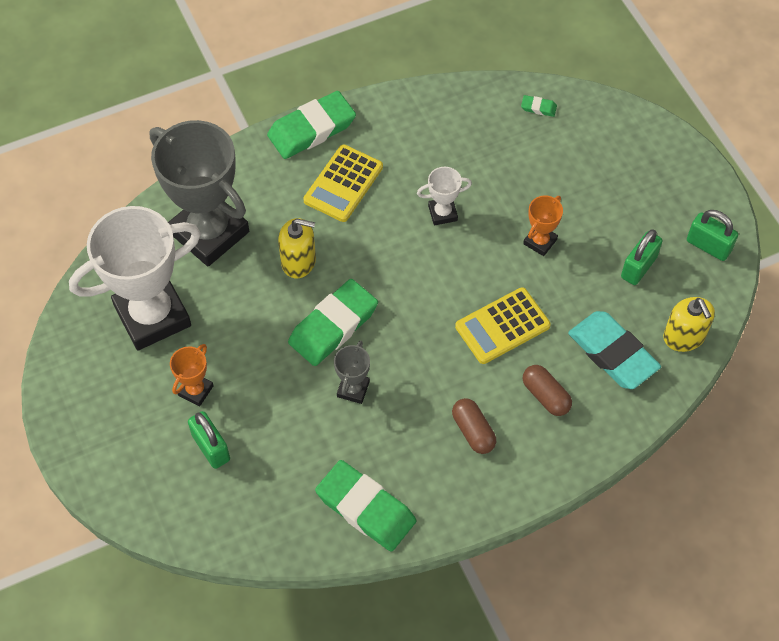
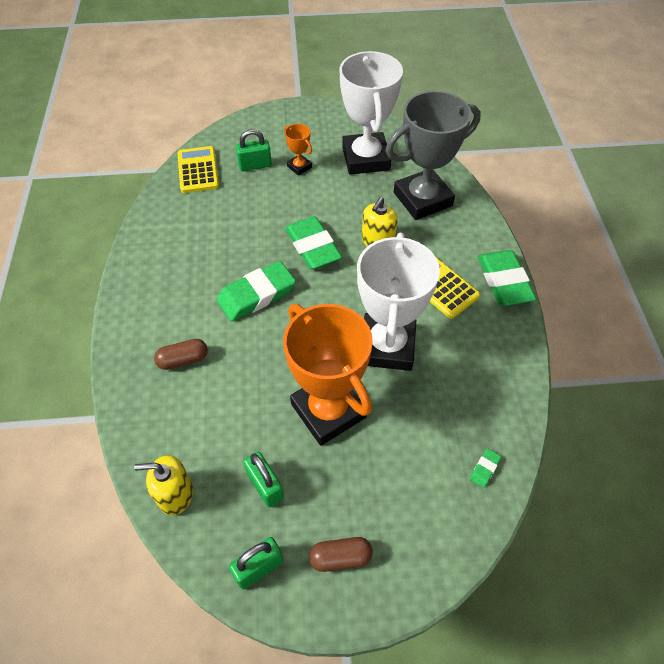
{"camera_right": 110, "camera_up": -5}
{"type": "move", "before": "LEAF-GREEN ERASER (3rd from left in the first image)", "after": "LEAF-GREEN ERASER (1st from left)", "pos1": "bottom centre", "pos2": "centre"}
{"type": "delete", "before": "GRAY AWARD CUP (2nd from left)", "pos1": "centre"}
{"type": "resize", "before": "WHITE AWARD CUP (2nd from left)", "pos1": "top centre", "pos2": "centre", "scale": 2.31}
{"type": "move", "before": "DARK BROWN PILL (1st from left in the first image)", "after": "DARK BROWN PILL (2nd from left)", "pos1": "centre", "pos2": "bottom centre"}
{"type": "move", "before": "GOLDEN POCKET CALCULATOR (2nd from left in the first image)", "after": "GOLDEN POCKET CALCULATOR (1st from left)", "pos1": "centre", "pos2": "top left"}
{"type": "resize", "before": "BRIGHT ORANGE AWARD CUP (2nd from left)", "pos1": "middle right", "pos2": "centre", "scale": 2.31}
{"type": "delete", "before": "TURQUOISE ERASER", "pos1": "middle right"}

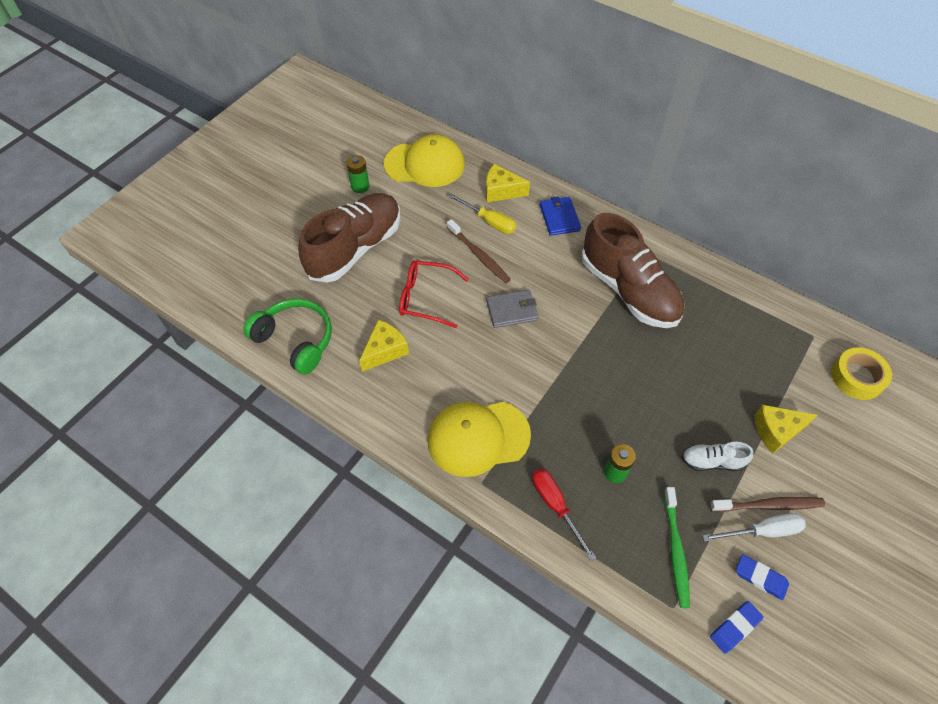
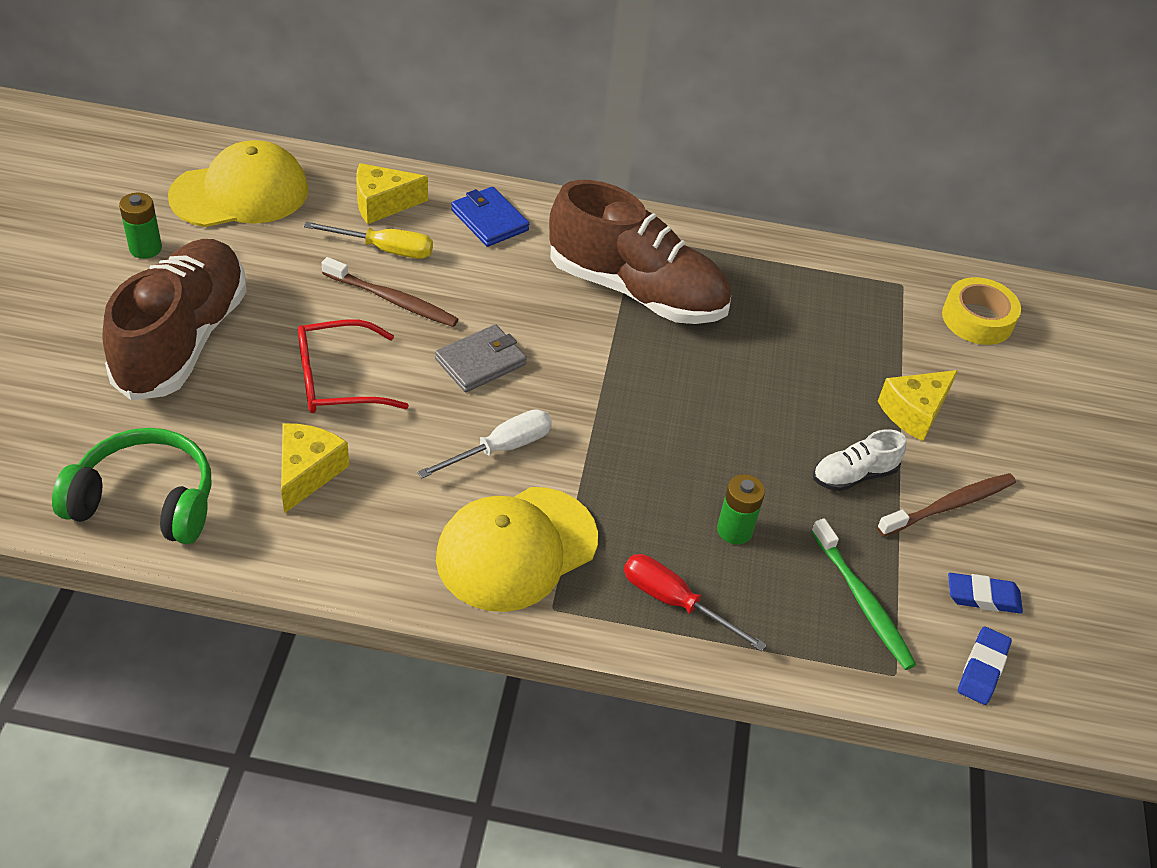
{"camera_right": -30, "camera_up": -10}
{"type": "move", "before": "WHITE FLAT SCREWDRIVER", "pos1": "bottom right", "pos2": "centre"}

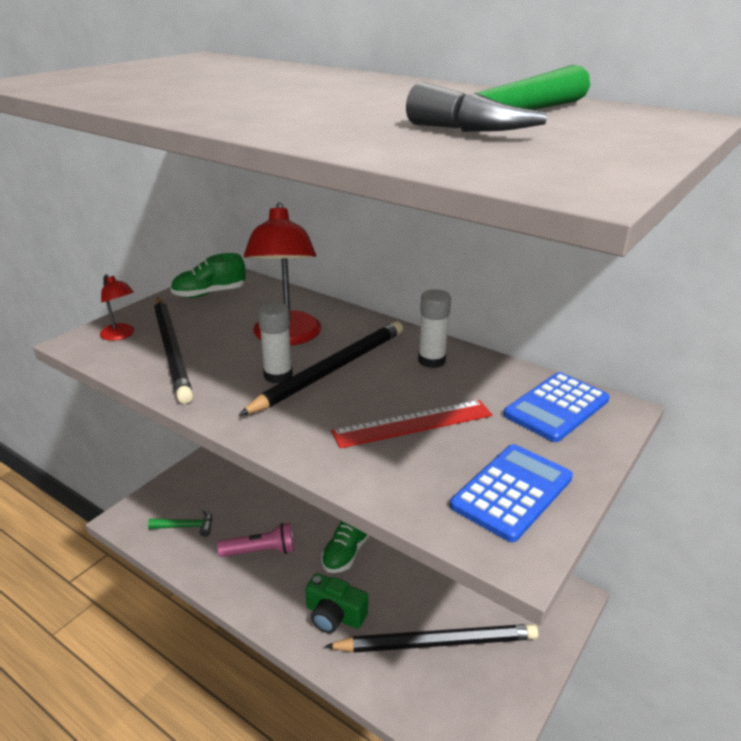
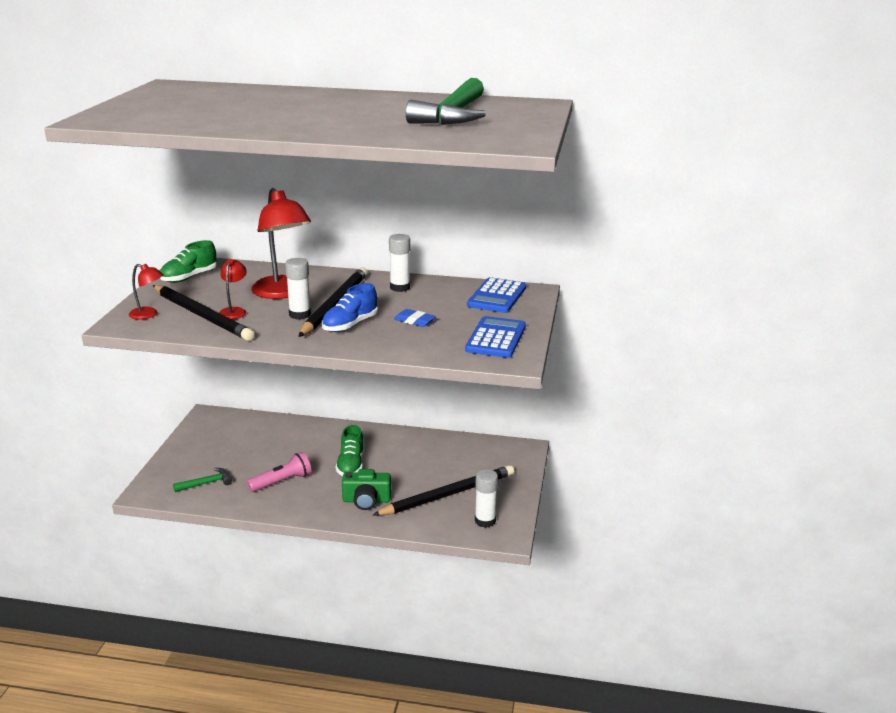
{"camera_right": -25, "camera_up": -5}
{"type": "replace", "before": "SCARLET MEASURING STICK", "after": "COBALT ERASER", "pos1": "centre", "pos2": "centre"}
{"type": "insert", "after": "SCARLET LAMP (2nd from left)", "pos2": "middle left"}
{"type": "insert", "after": "COBALT SNEAKER", "pos2": "centre"}
{"type": "insert", "after": "WHITE STICK OF GLUE (3rd from left)", "pos2": "bottom centre"}

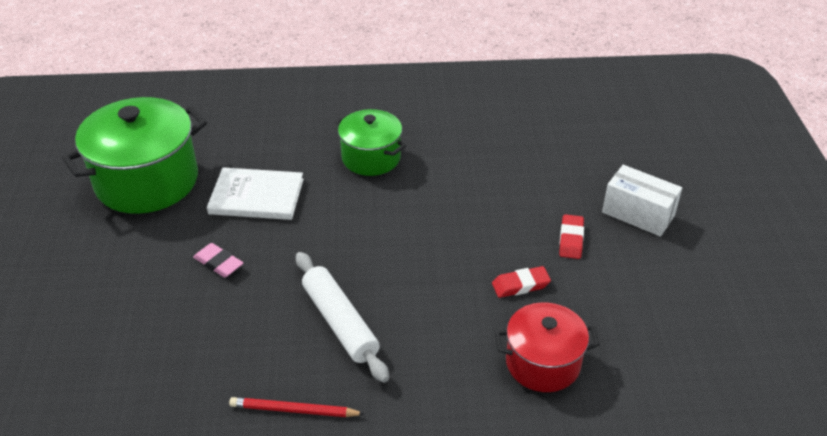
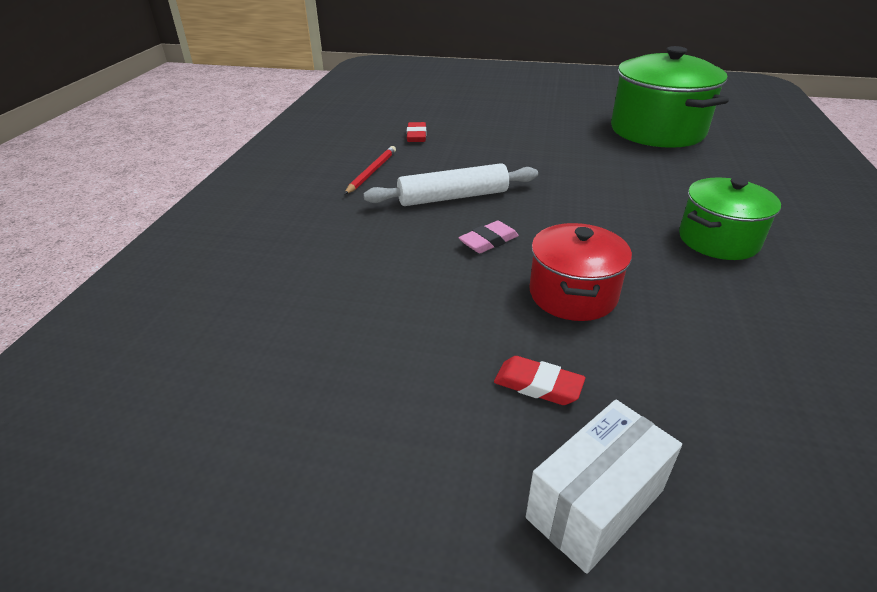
{"camera_right": 105, "camera_up": -5}
{"type": "move", "before": "ROSE-PINK ERASER", "pos1": "middle left", "pos2": "centre"}
{"type": "delete", "before": "WHITE BOOK", "pos1": "middle left"}
{"type": "move", "before": "SCARLET ERASER (1st from left)", "pos1": "centre", "pos2": "top centre"}
{"type": "move", "before": "SCARLET STOCKPOT", "pos1": "bottom centre", "pos2": "centre"}

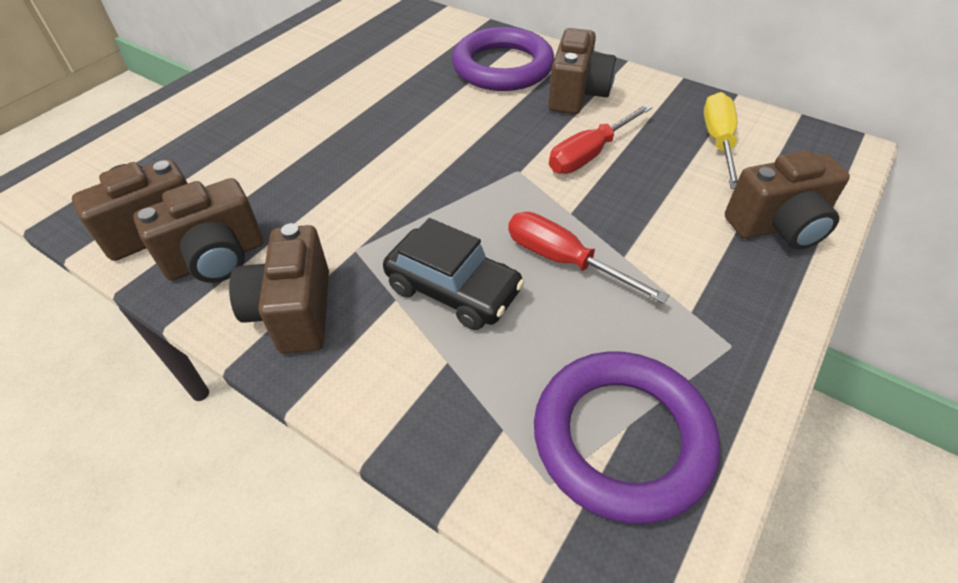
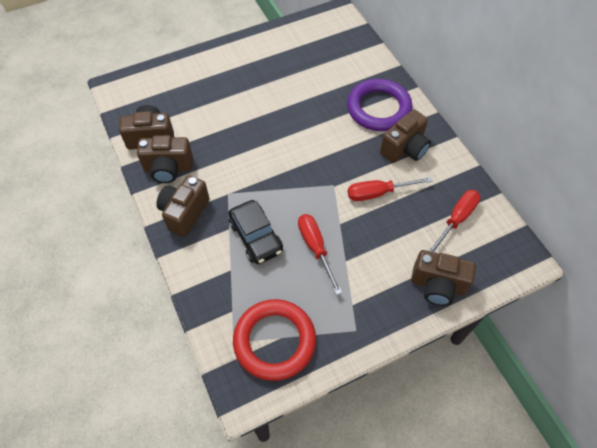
{"camera_right": 30, "camera_up": 10}
{"type": "recolor", "before": "ROYAL PURPLE RING (2nd from left)", "after": "SCARLET RING", "pos1": "bottom centre", "pos2": "bottom centre"}
{"type": "recolor", "before": "GOLDEN FLAT SCREWDRIVER", "after": "SCARLET FLAT SCREWDRIVER (3rd from left)", "pos1": "top right", "pos2": "middle right"}

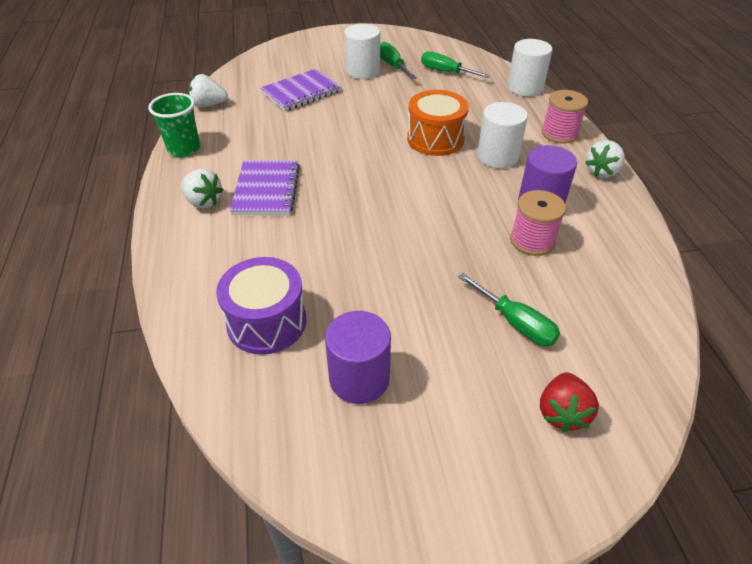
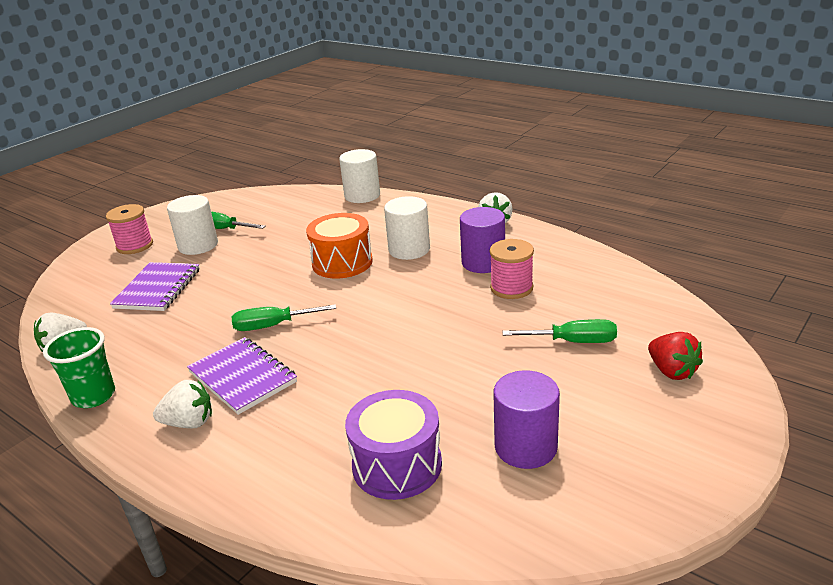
{"camera_right": -40, "camera_up": -15}
{"type": "move", "before": "LEAF-GREEN FLAT SCREWDRIVER (2nd from left)", "pos1": "top centre", "pos2": "centre"}
{"type": "move", "before": "ROSE-PINK BOBBIN (2nd from left in the first image)", "after": "ROSE-PINK BOBBIN (1st from left)", "pos1": "top right", "pos2": "middle left"}

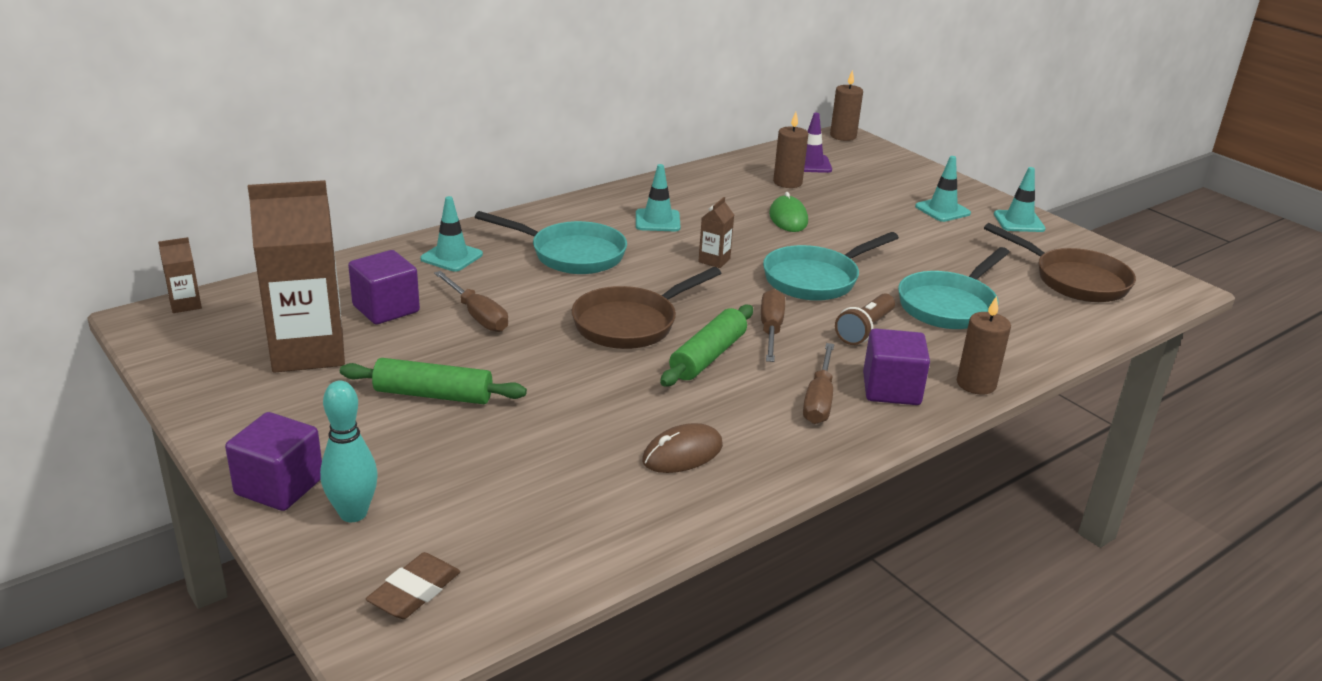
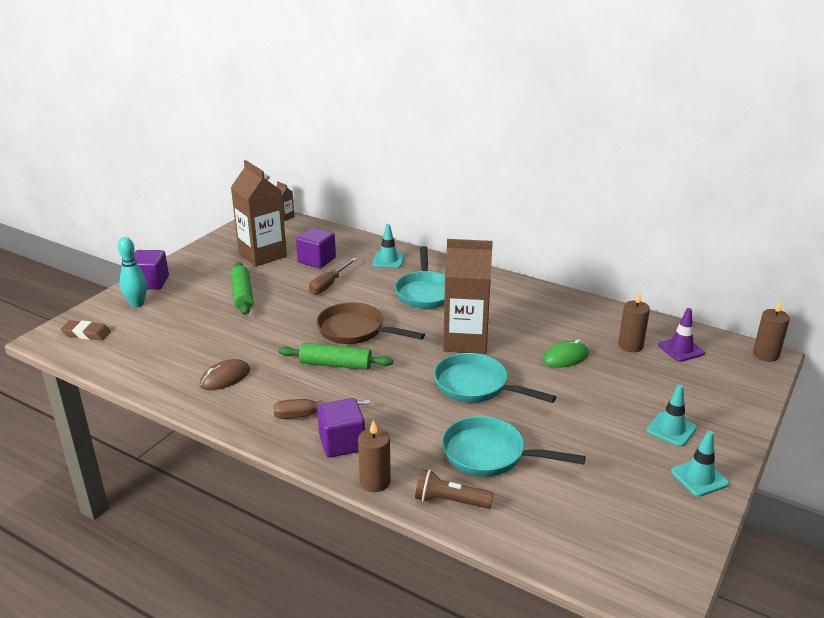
{"camera_right": 70, "camera_up": 0}
{"type": "delete", "before": "TURQUOISE ROAD CONE (2nd from left)", "pos1": "top centre"}
{"type": "rotate", "before": "DARK BROWN MOUSE", "pos1": "centre", "pos2": "middle left", "turn": -75}
{"type": "resize", "before": "DARK BROWN MILK CARTON (3rd from left)", "pos1": "centre", "pos2": "centre", "scale": 2.38}
{"type": "delete", "before": "DARK BROWN FLAT SCREWDRIVER (2nd from left)", "pos1": "centre"}
{"type": "move", "before": "DARK BROWN FLASHLIGHT", "pos1": "centre", "pos2": "bottom centre"}
{"type": "delete", "before": "DARK BROWN PAN (2nd from left)", "pos1": "middle right"}

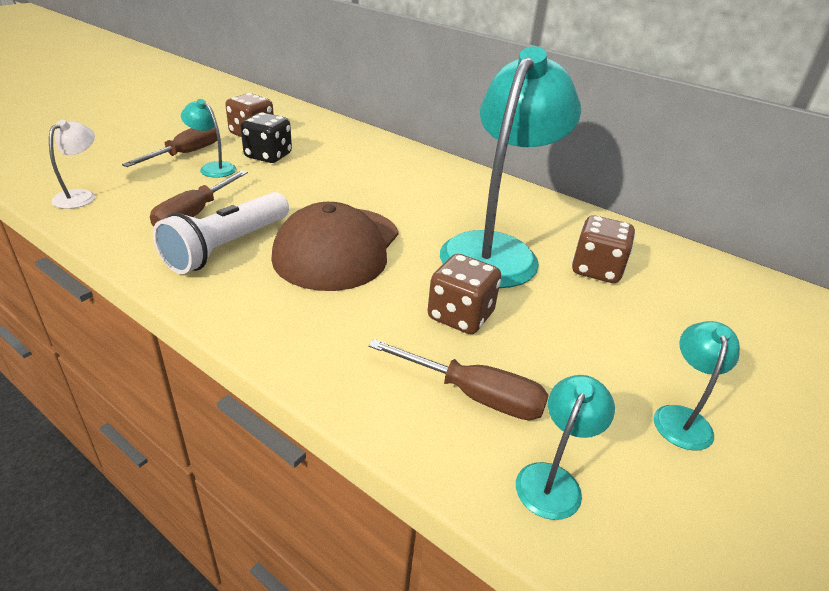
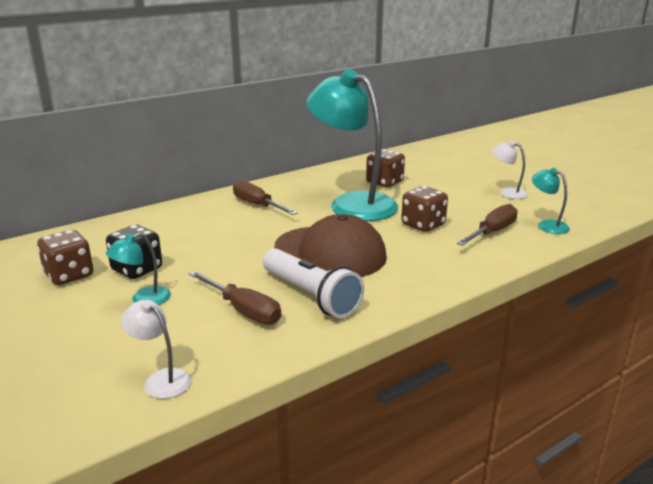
{"camera_right": -70, "camera_up": -10}
{"type": "move", "before": "DARK BROWN FLAT SCREWDRIVER (1st from left in the first image)", "after": "DARK BROWN FLAT SCREWDRIVER (2nd from left)", "pos1": "top left", "pos2": "centre"}
{"type": "recolor", "before": "TURQUOISE LAMP (4th from left)", "after": "WHITE LAMP (2nd from left)", "pos1": "middle right", "pos2": "middle right"}

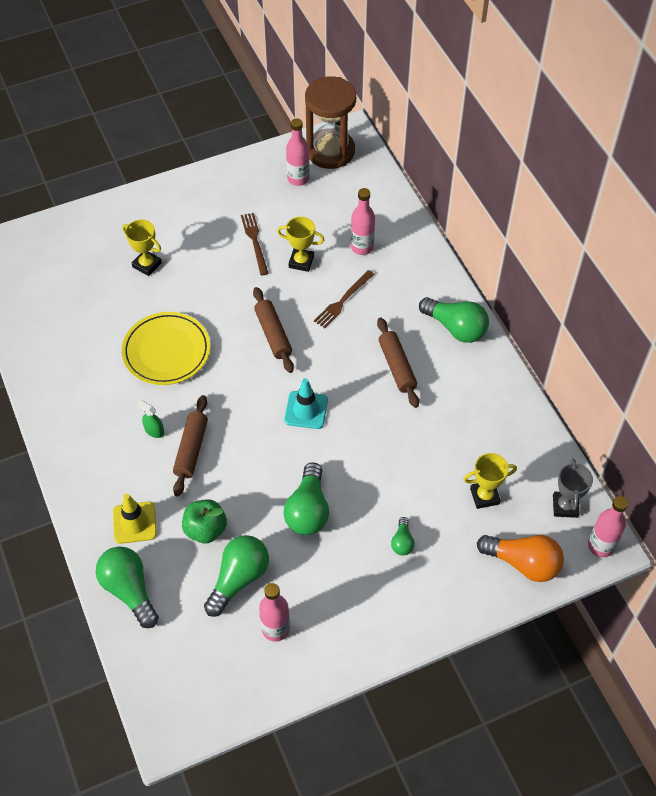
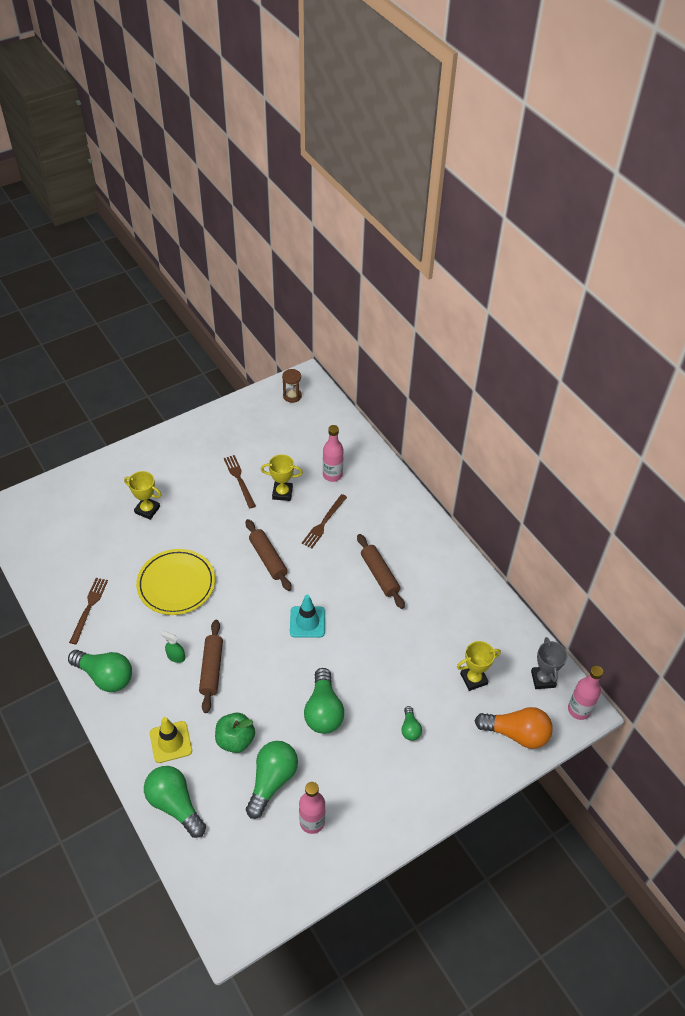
{"camera_right": -10, "camera_up": -5}
{"type": "delete", "before": "ROSE-PINK FLASK (2nd from left)", "pos1": "top centre"}
{"type": "resize", "before": "DARK BROWN SANDGLASS", "pos1": "top centre", "pos2": "centre", "scale": 0.44}
{"type": "move", "before": "LEAF-GREEN LIGHT BULB (5th from left in the first image)", "after": "LEAF-GREEN LIGHT BULB (1st from left)", "pos1": "middle right", "pos2": "middle left"}
{"type": "insert", "after": "DARK BROWN DINNER FORK (1st from left)", "pos2": "middle left"}

